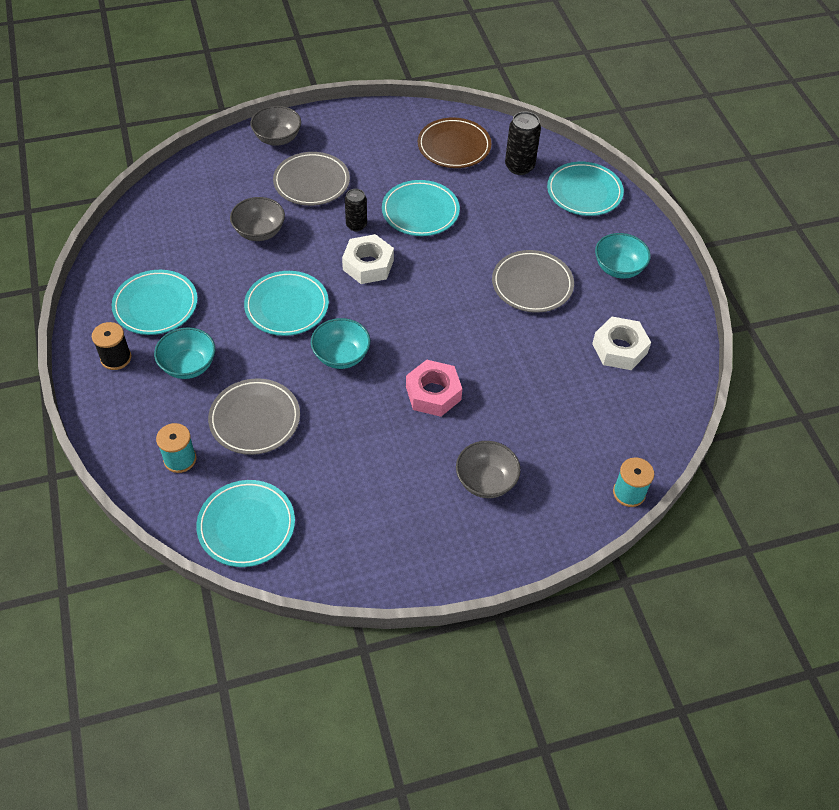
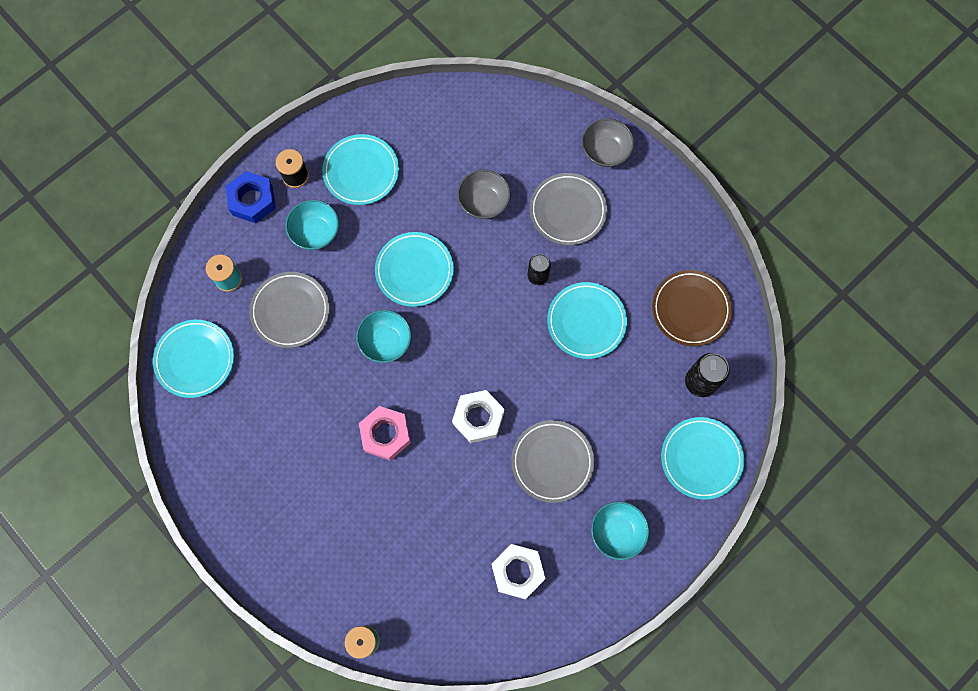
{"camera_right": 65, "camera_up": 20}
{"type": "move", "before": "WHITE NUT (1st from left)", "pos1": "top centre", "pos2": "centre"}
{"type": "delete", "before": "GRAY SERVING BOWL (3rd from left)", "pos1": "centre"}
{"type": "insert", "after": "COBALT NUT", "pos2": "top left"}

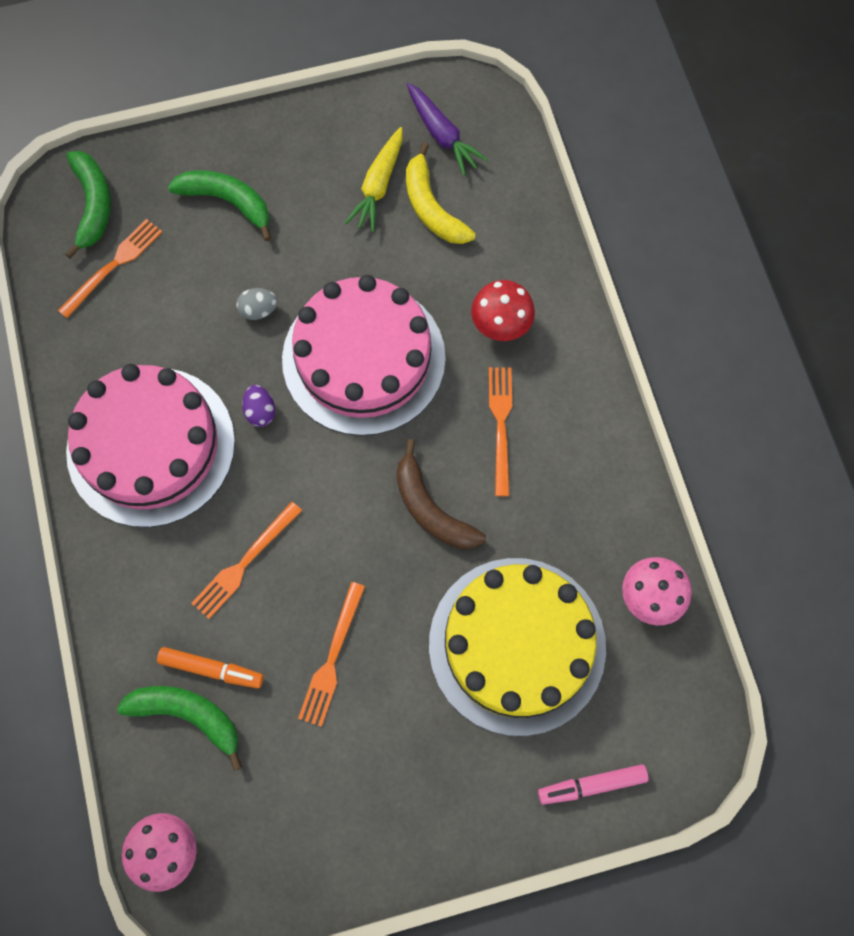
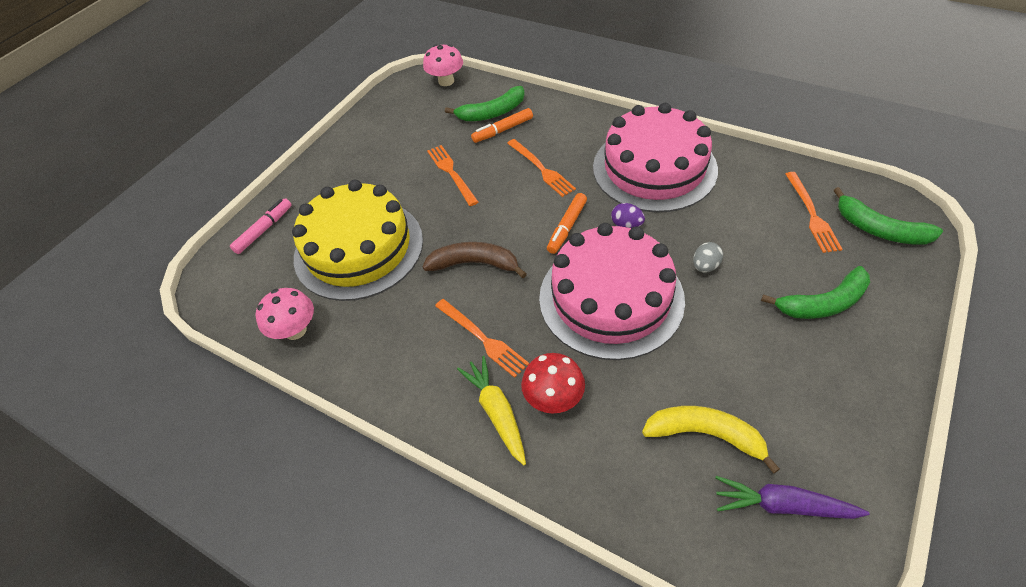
{"camera_right": 140, "camera_up": -20}
{"type": "rotate", "before": "BRIGHT ORANGE DINNER FORK (2nd from left in the first image)", "pos1": "middle left", "pos2": "top centre", "turn": 150}
{"type": "move", "before": "GOLDEN CARROT", "pos1": "top centre", "pos2": "bottom centre"}
{"type": "insert", "after": "BRIGHT ORANGE MARKER (2nd from left)", "pos2": "centre"}

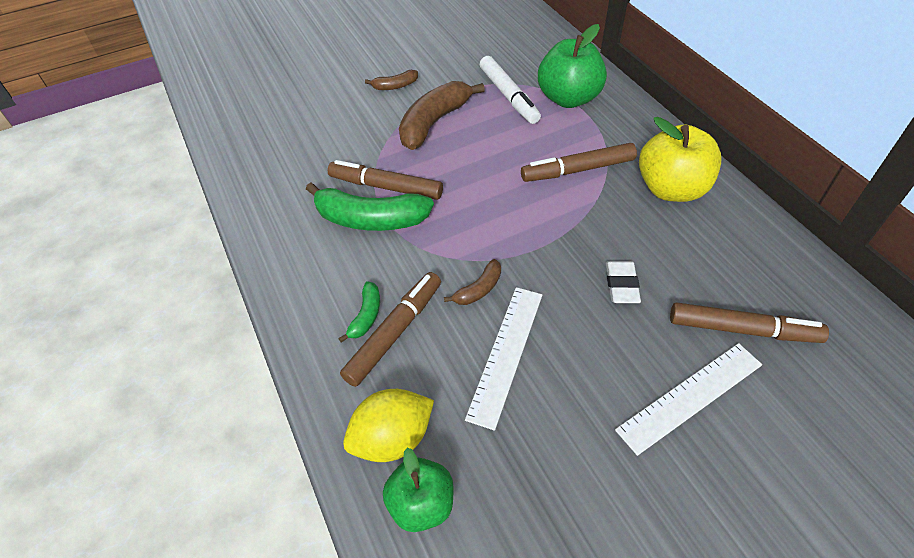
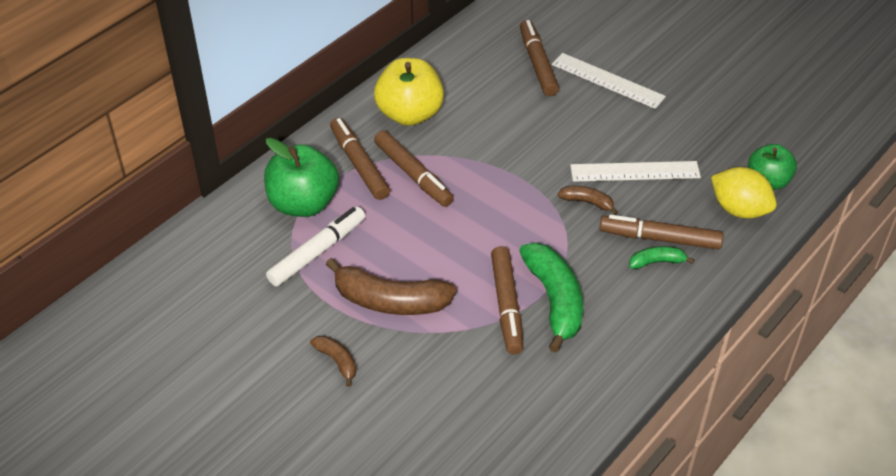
{"camera_right": -115, "camera_up": -5}
{"type": "delete", "before": "WHITE ERASER", "pos1": "middle right"}
{"type": "insert", "after": "DARK BROWN MARKER (1st from left)", "pos2": "centre"}

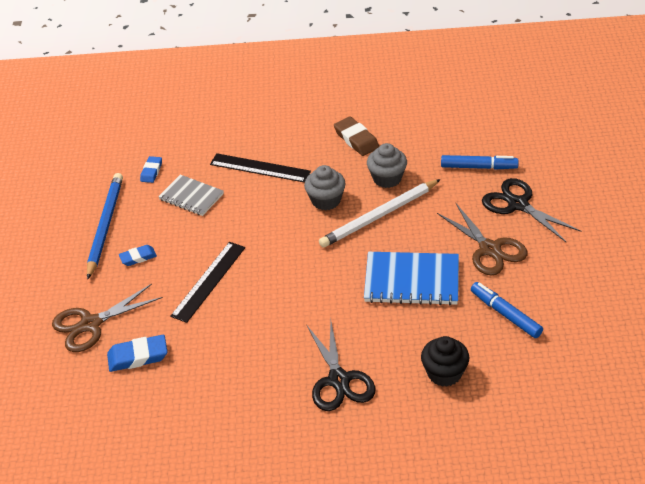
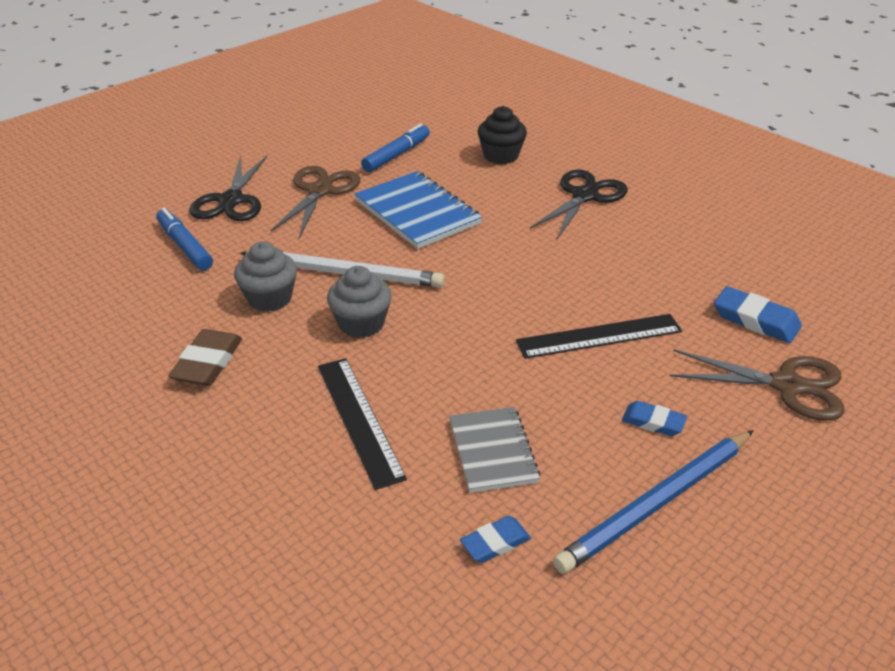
{"camera_right": -135, "camera_up": -5}
{"type": "rotate", "before": "COBALT MARKER (2nd from left)", "pos1": "middle right", "pos2": "top centre", "turn": -150}

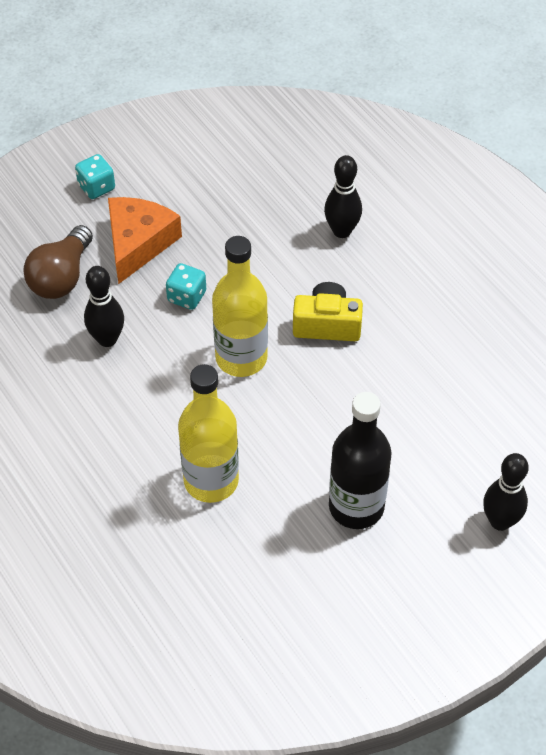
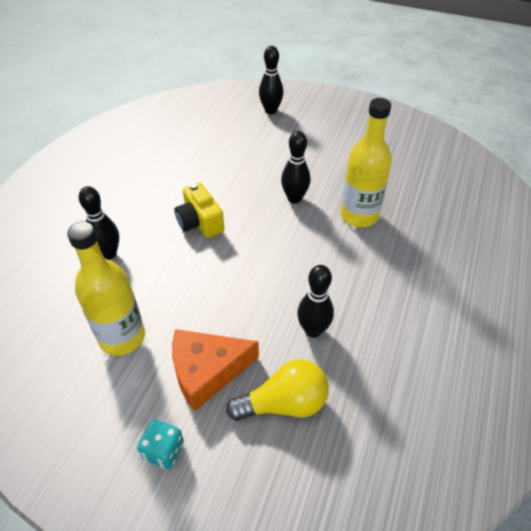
{"camera_right": -125, "camera_up": -5}
{"type": "recolor", "before": "DARK BROWN LIGHT BULB", "after": "GOLDEN LIGHT BULB", "pos1": "middle left", "pos2": "bottom centre"}
{"type": "delete", "before": "TURQUOISE DICE (2nd from left)", "pos1": "centre"}
{"type": "move", "before": "GOLDEN FLASK (2nd from left in the first image)", "after": "GOLDEN FLASK (1st from left)", "pos1": "centre", "pos2": "middle left"}
{"type": "delete", "before": "JET-BLACK FLASK", "pos1": "centre"}
{"type": "insert", "after": "JET-BLACK SKITTLE (3rd from left)", "pos2": "top centre"}

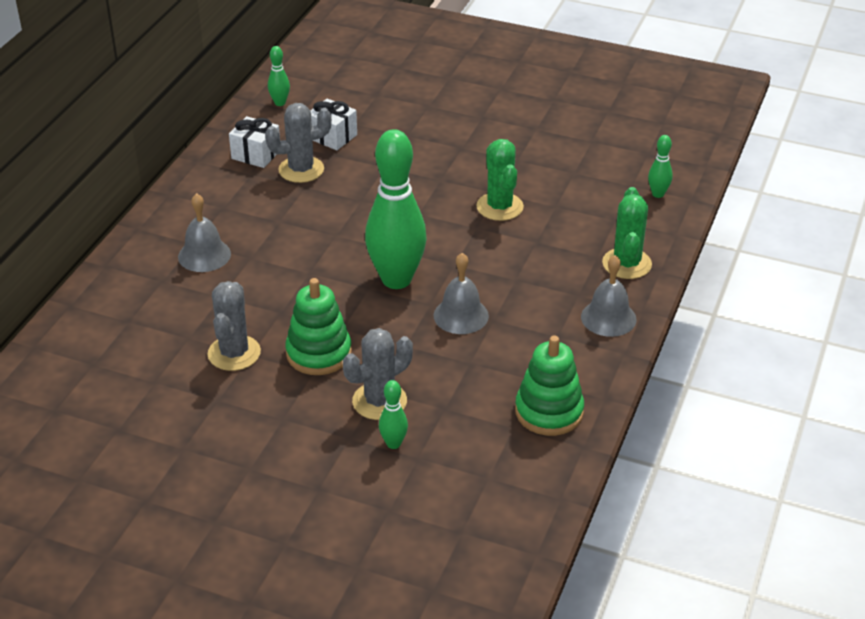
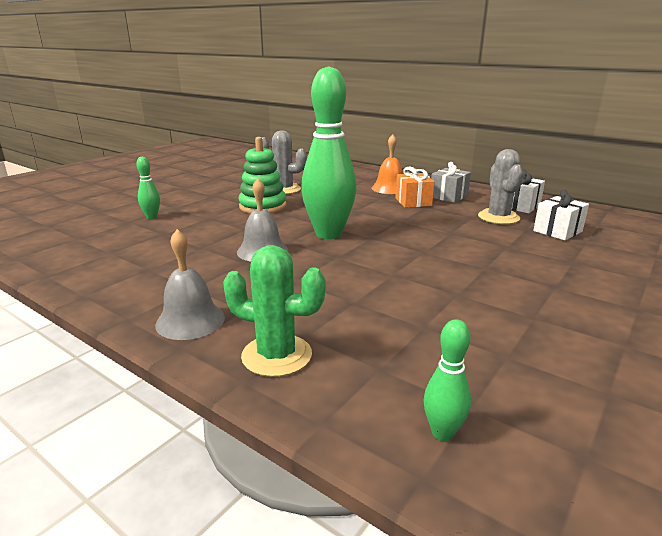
{"camera_right": 105, "camera_up": -15}
{"type": "recolor", "before": "GRAY HAND BELL (1st from left)", "after": "BRIGHT ORANGE HAND BELL", "pos1": "middle left", "pos2": "top centre"}
{"type": "delete", "before": "LEAF-GREEN SKITTLE (1st from left)", "pos1": "top left"}
{"type": "delete", "before": "GRAY PRICKLY PLANT (3rd from left)", "pos1": "centre"}
{"type": "delete", "before": "LEAF-GREEN PRICKLY PLANT (1st from left)", "pos1": "top centre"}
{"type": "delete", "before": "LEAF-GREEN RING STACKER (2nd from left)", "pos1": "centre"}
{"type": "insert", "after": "BRIGHT ORANGE WRAPPED GIFT", "pos2": "centre"}
{"type": "insert", "after": "GRAY WRAPPED GIFT", "pos2": "middle right"}

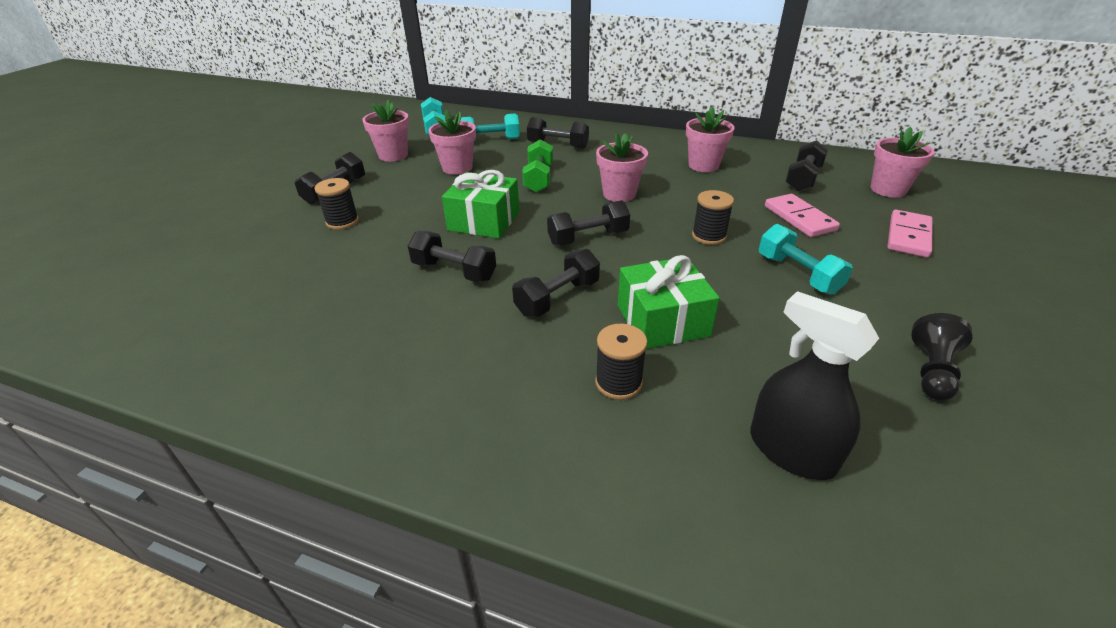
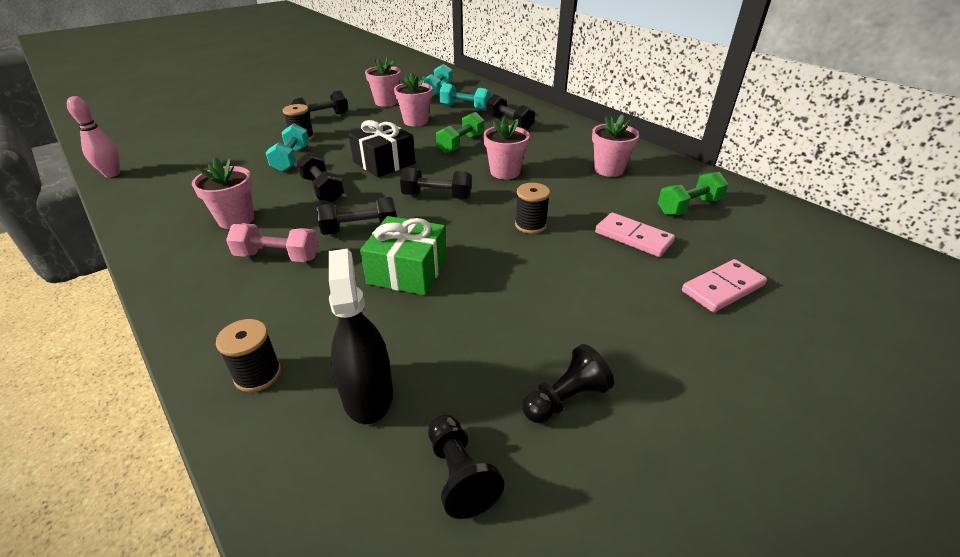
{"camera_right": 30, "camera_up": 0}
{"type": "recolor", "before": "LEAF-GREEN WRAPPED GIFT (1st from left)", "after": "JET-BLACK WRAPPED GIFT", "pos1": "top centre", "pos2": "top centre"}
{"type": "move", "before": "JET-BLACK BOBBIN (2nd from left in the first image)", "after": "JET-BLACK BOBBIN (1st from left)", "pos1": "centre", "pos2": "middle left"}
{"type": "move", "before": "TURQUOISE HAND WEIGHT (3rd from left in the first image)", "after": "TURQUOISE HAND WEIGHT (1st from left)", "pos1": "middle right", "pos2": "top left"}
{"type": "rotate", "before": "ROSE-PINK DOMINO PIECE (1st from left)", "pos1": "middle right", "pos2": "centre", "turn": -60}
{"type": "recolor", "before": "JET-BLACK HAND WEIGHT (6th from left)", "after": "LEAF-GREEN HAND WEIGHT (2nd from left)", "pos1": "top right", "pos2": "middle right"}
{"type": "move", "before": "ROSE-PINK FLOWER POT (5th from left in the first image)", "after": "ROSE-PINK FLOWER POT (1st from left)", "pos1": "top right", "pos2": "middle left"}
{"type": "insert", "after": "ROSE-PINK SKITTLE", "pos2": "top left"}
{"type": "insert", "after": "ROSE-PINK HAND WEIGHT", "pos2": "middle left"}
{"type": "insert", "after": "JET-BLACK CHESS PAWN (1st from left)", "pos2": "bottom centre"}

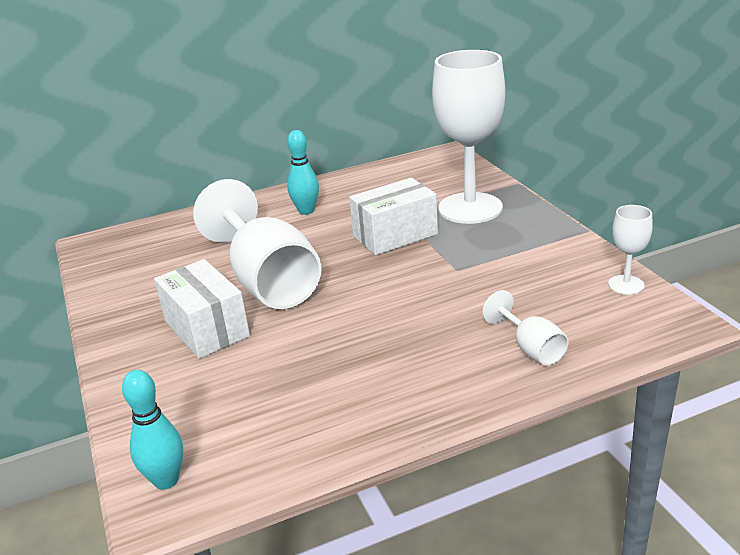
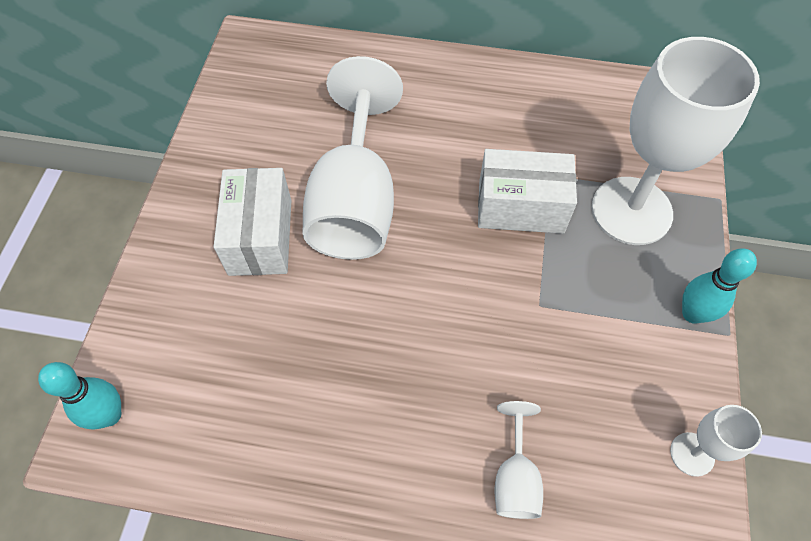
{"camera_right": 30, "camera_up": 30}
{"type": "move", "before": "TURQUOISE SKITTLE (2nd from left)", "pos1": "top centre", "pos2": "middle right"}

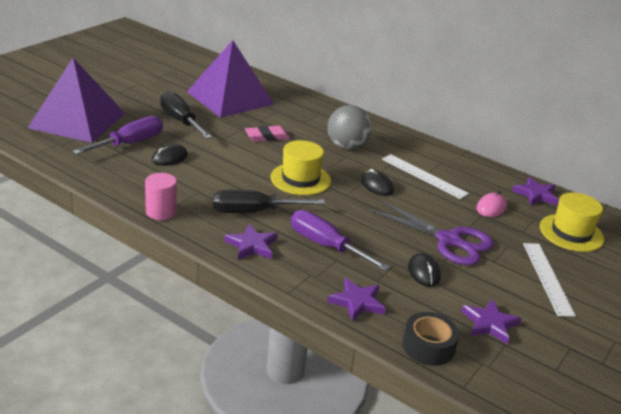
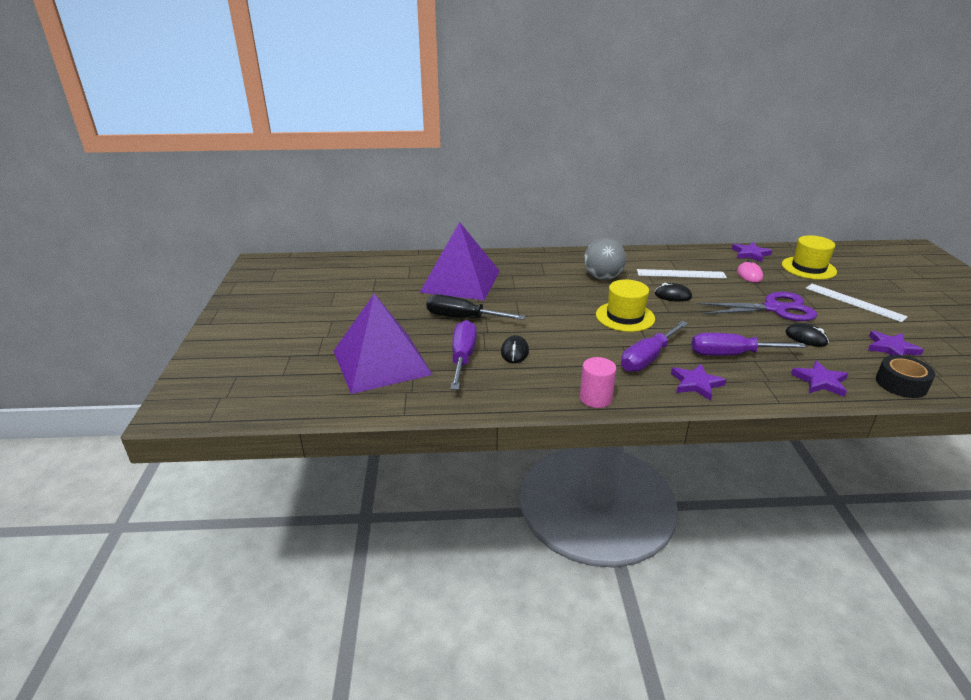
{"camera_right": -35, "camera_up": 0}
{"type": "recolor", "before": "JET-BLACK FLAT SCREWDRIVER (2nd from left)", "after": "ROYAL PURPLE FLAT SCREWDRIVER (2nd from left)", "pos1": "centre", "pos2": "middle right"}
{"type": "delete", "before": "ROSE-PINK ERASER", "pos1": "top centre"}

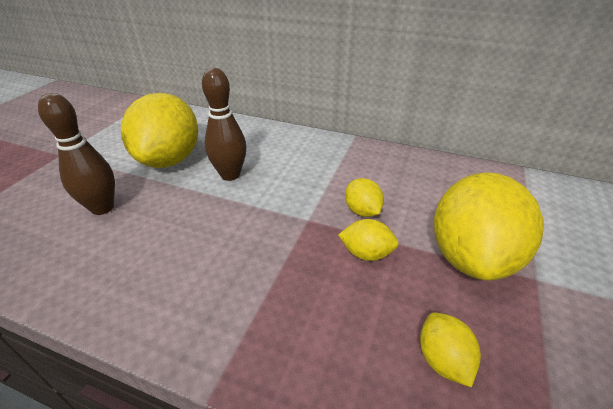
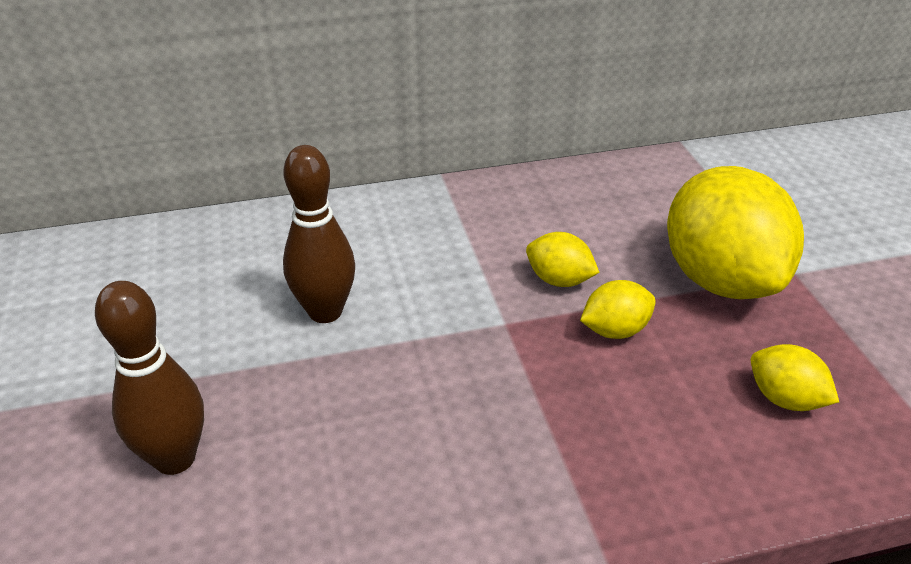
{"camera_right": -35, "camera_up": 0}
{"type": "delete", "before": "GOLDEN LEMON (1st from left)", "pos1": "top left"}

